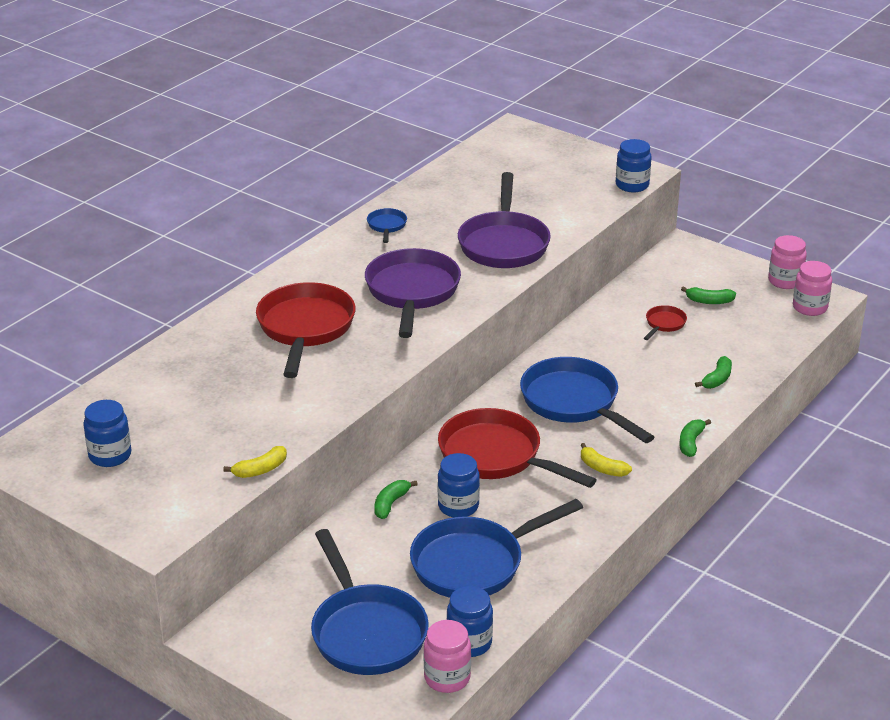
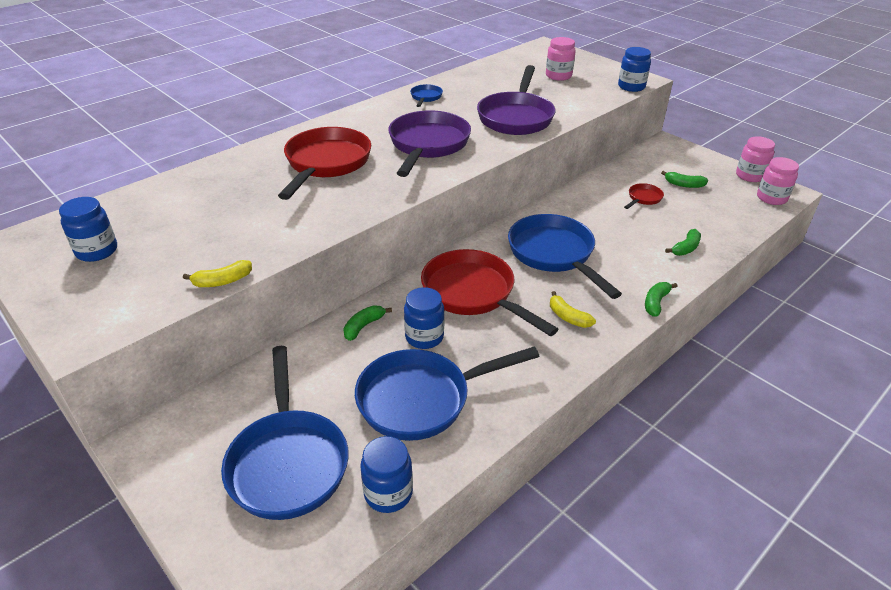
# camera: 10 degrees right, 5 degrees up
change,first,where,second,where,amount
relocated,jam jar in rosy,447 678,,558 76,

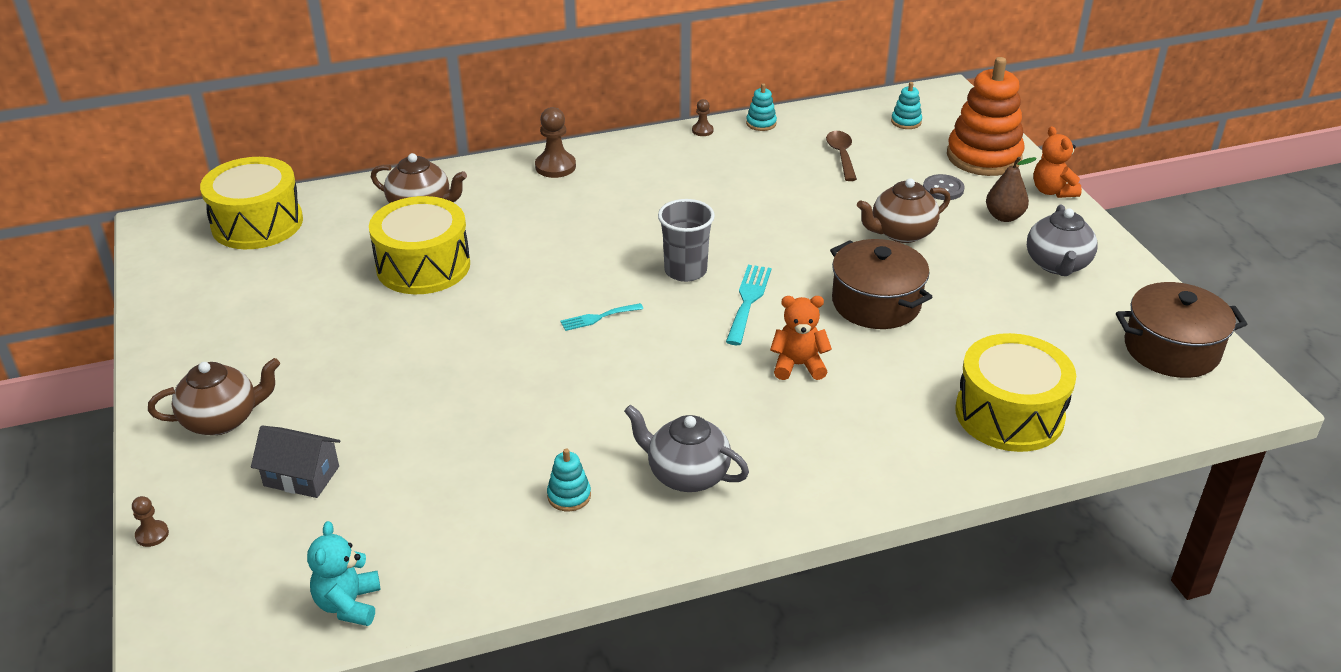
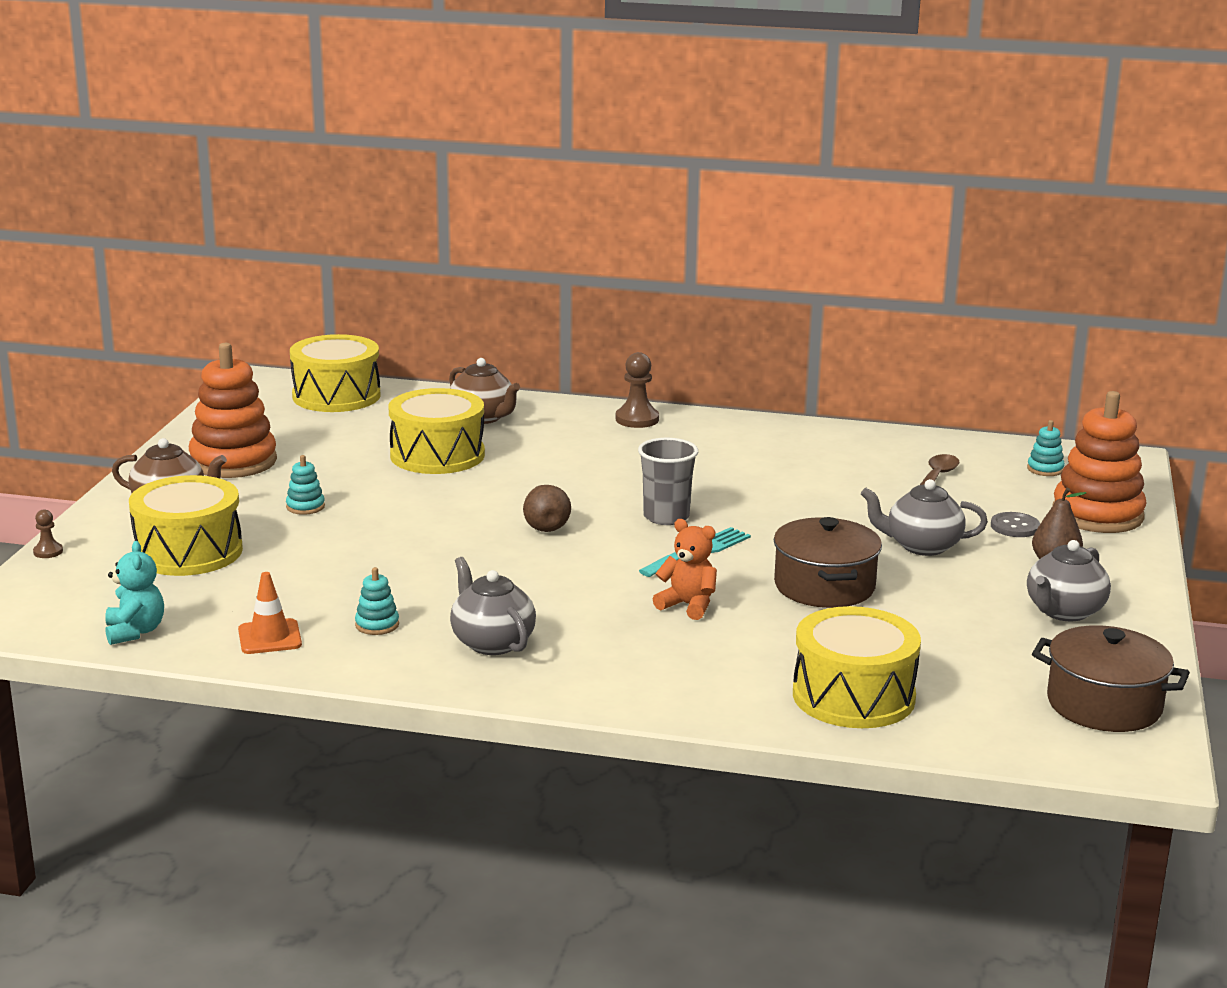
# camera: 30 degrees right, 15 degrees down
change,first,where,second,where,amount
missing,chess pawn in brown,702 130,,,
missing,teddy in orange-coloured,1052 191,,,
appeared,,,stacking toy in orange-coloured,233 462,
appeared,,,traffic cone in orange-coloured,269 637,
relocated,stacking toy in aqua,761 123,,305 507,
exchanged,house in grey,301 476,toy drum in yellow,188 552,
exchanged,dinner fork in aqua,598 317,pear in brown,545 526,
colour,china teapot in brown,901 233,china teapot in grey,921 546,
spun,teddy in aqua,348 604,,135 632,135 degrees clockwise

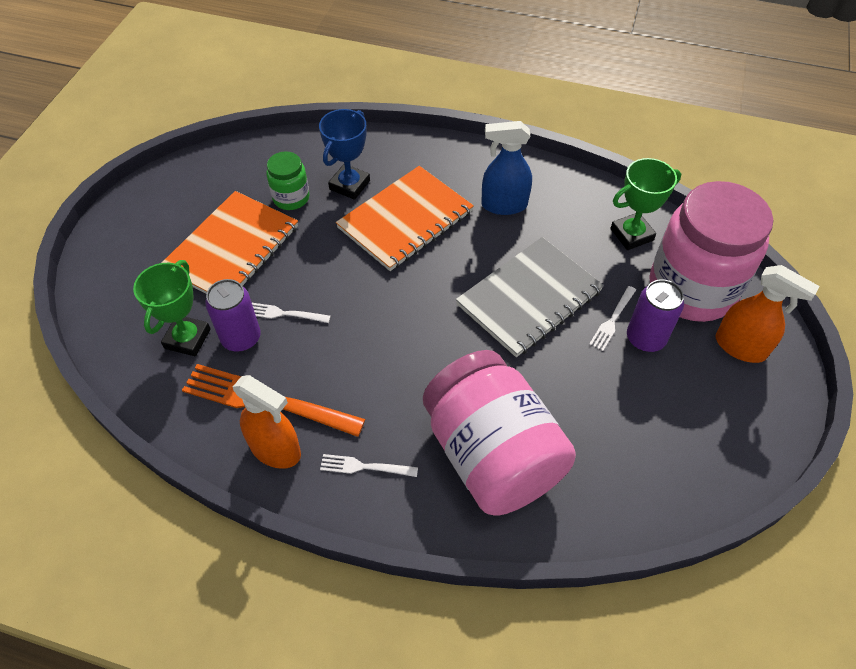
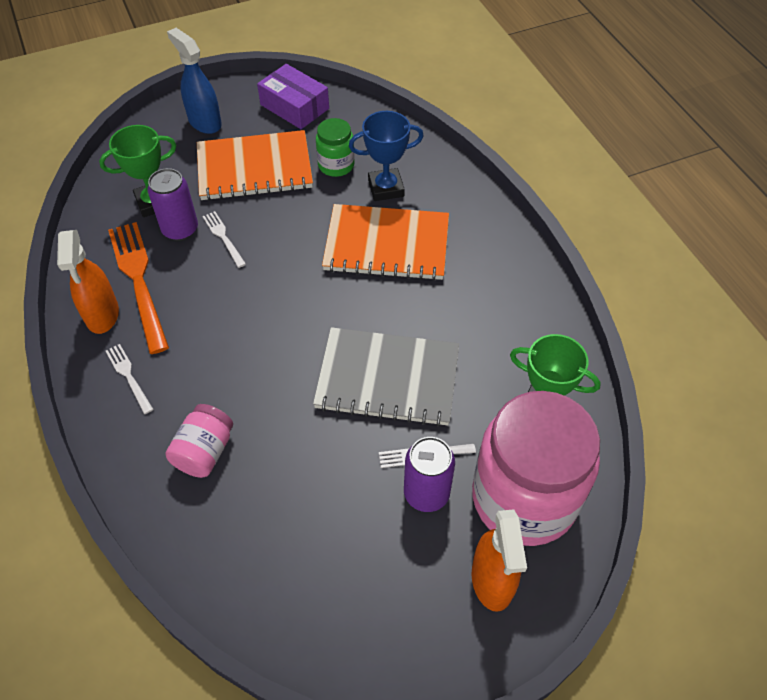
# camera: 50 degrees right, 0 degrees up
change,first,where,second,where,amount
appeared,,,box in royal purple,294 107,
relocated,spray cleaner in blue,504 205,,204 122,
size,jam jar in rosy,492 455,,204 451,x0.46

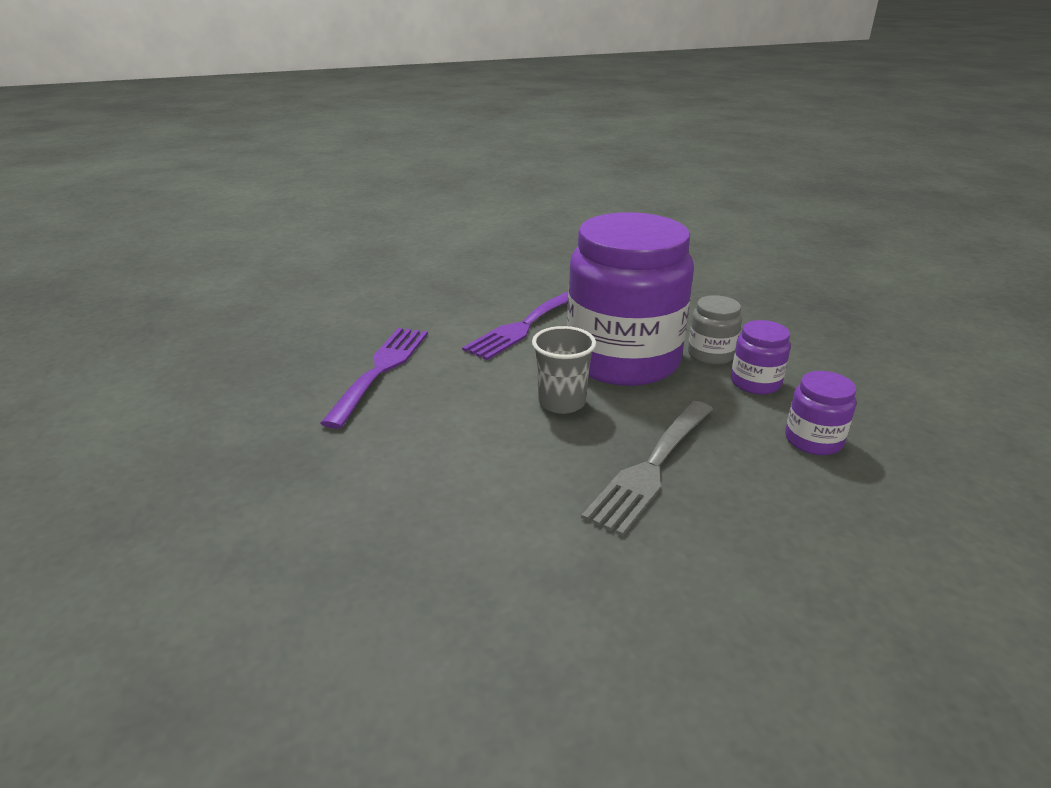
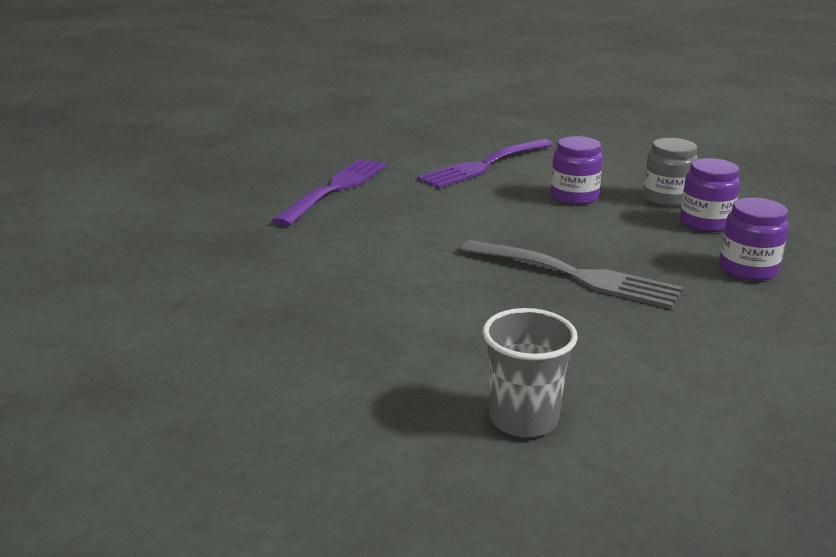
# camera: 10 degrees right, 5 degrees down
change,first,where,second,where,amount
relocated,cup in grey,562 402,,523 419,
spun,dinner fork in grey,652 467,,575 275,105 degrees counterclockwise
size,jam jar in royal purple,623 360,,574 197,x0.42

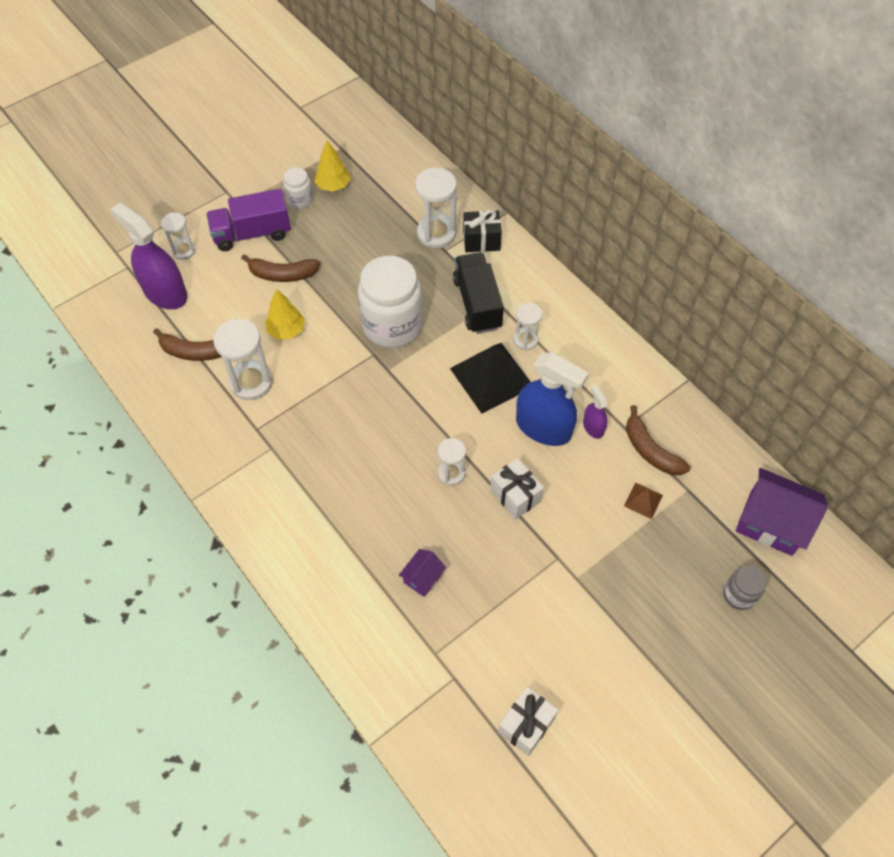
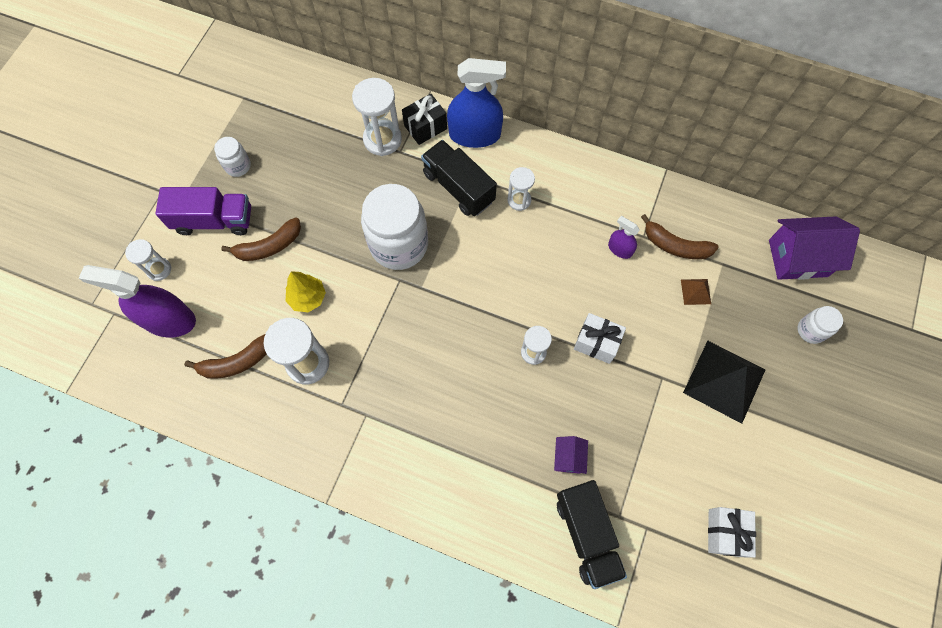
# camera: 30 degrees left, 10 degrees up
change,first,where,second,where,amount
missing,toy tree in yellow,333 186,,,
appeared,,,truck in jet-black,587 534,
relocated,solid pyramid in jet-black,491 377,,724 381,
relocated,spray cleaner in blue,543 427,,475 134,
colour,jam jar in grey,739 595,jam jar in white,810 330,
spun,truck in royal purple,252 233,,214 220,135 degrees counterclockwise

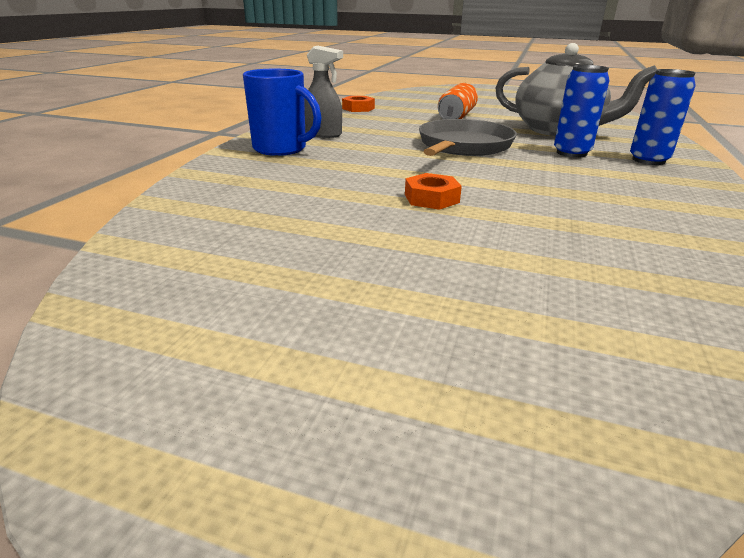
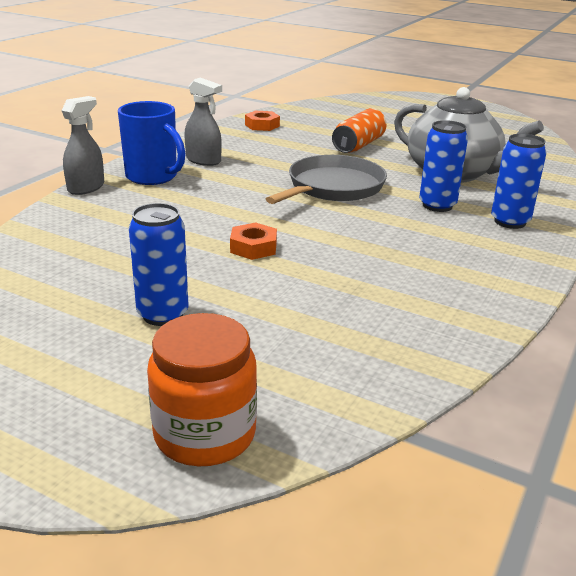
# camera: 10 degrees right, 0 degrees up
change,first,where,second,where,amount
appeared,,,spray cleaner in grey,86 187,
appeared,,,tin in blue,163 314,
appeared,,,jam jar in orange-coloured,205 434,

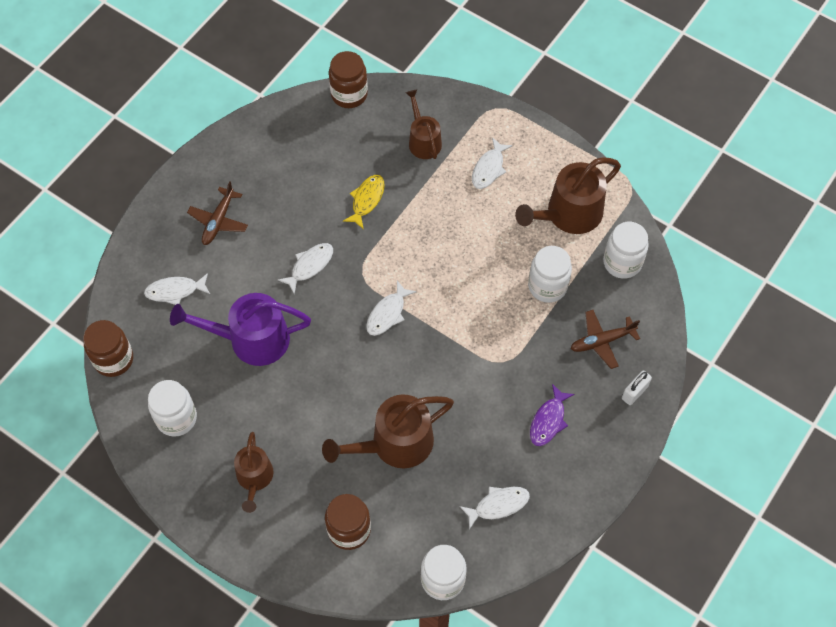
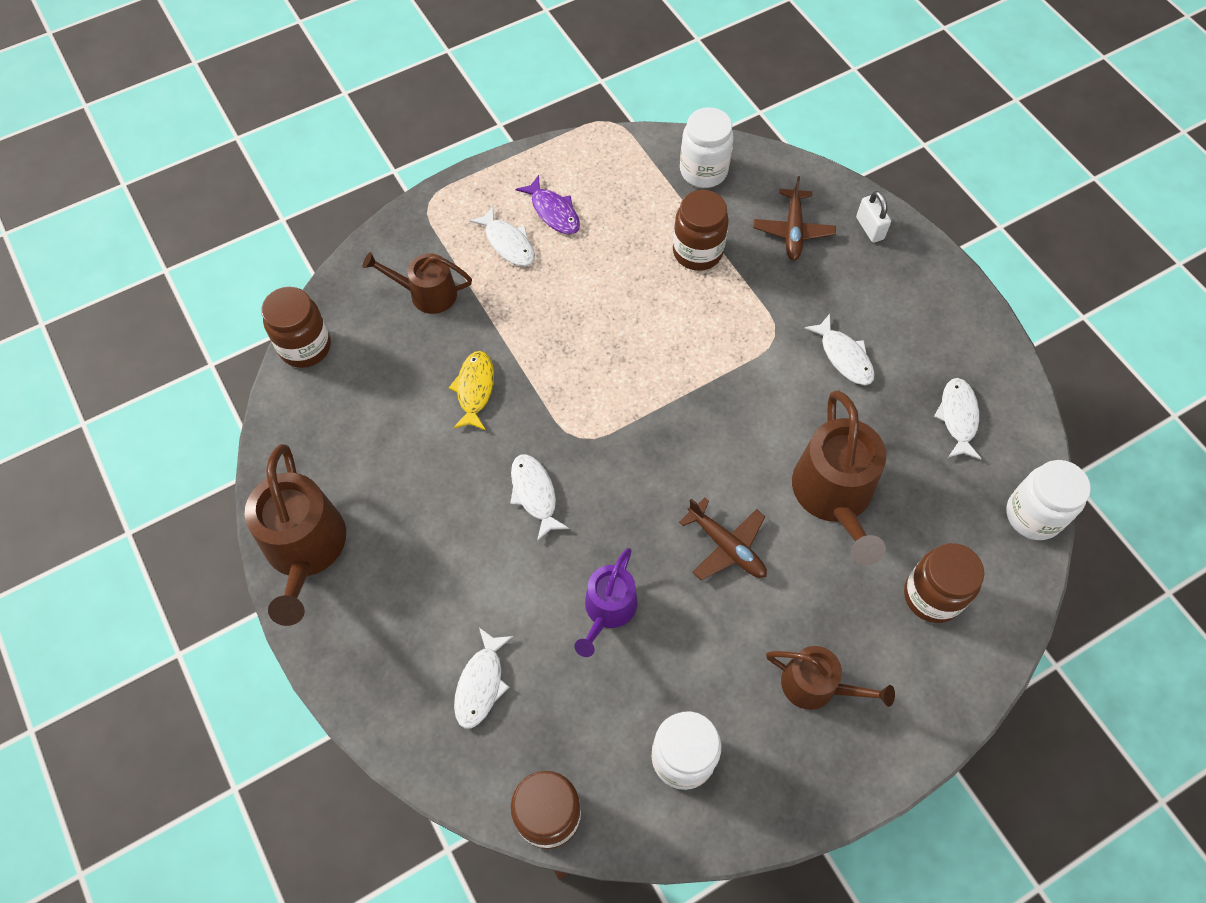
# camera: 65 degrees left, 0 degrees up
change,first,where,second,where,amount
relocated,plane in brown,218 221,,726 546,
relocated,fish in white,387 313,,844 356,
relocated,watering pot in brown,569 214,,305 549,
relocated,fish in royal purple,548 420,,553 212,
colour,jam jar in white,547 286,jam jar in brown,697 252,
spun,fish in yellow,366 200,,475 389,45 degrees clockwise
size,watering pot in royal purple,251 339,,608 609,x0.61

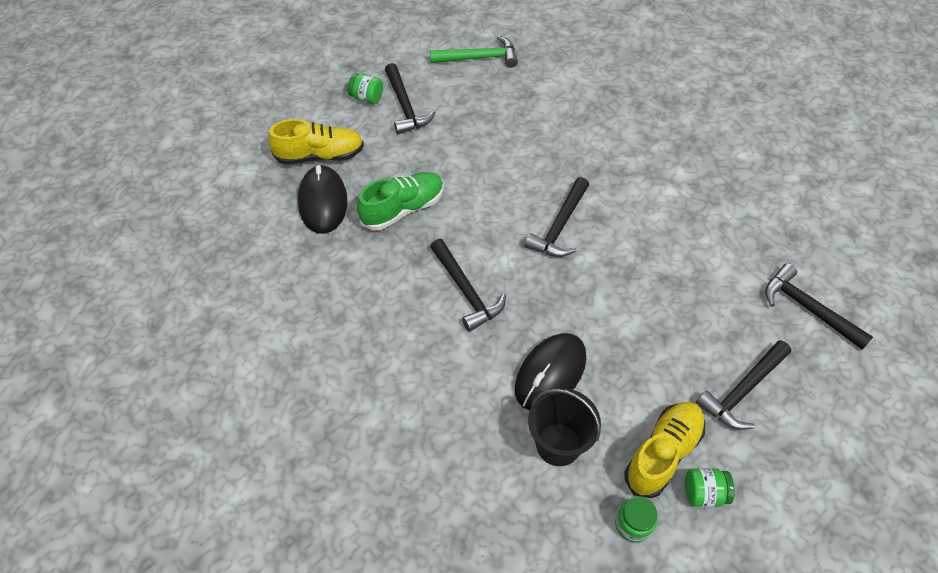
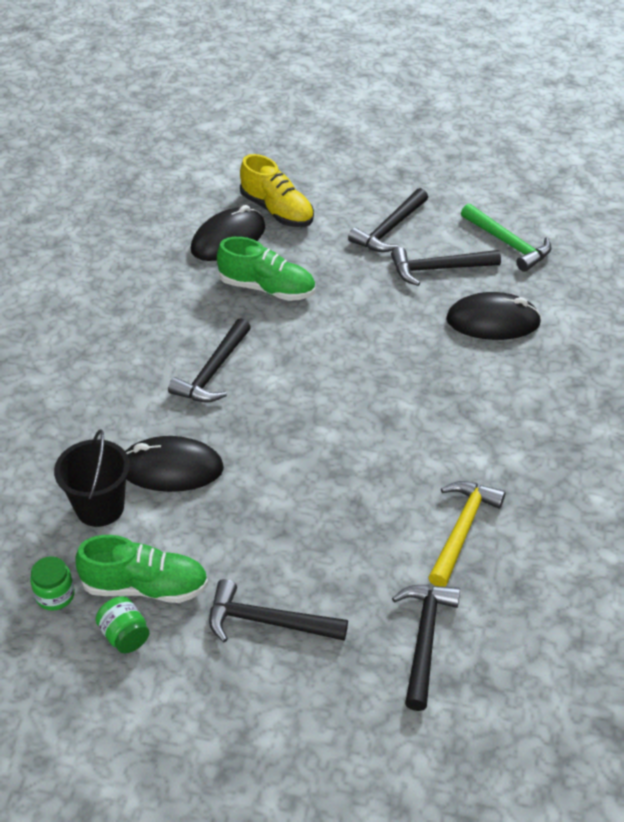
# camera: 55 degrees right, 10 degrees down
change,first,where,second,where,amount
missing,jam jar in emerald,367 98,,,
appeared,,,carpenter's hammer in yellow,461 530,
appeared,,,mouse in jet-black,493 321,
relocated,carpenter's hammer in jet-black,560 226,,438 269,
colour,sneaker in yellow,662 453,sneaker in emerald,145 587,

